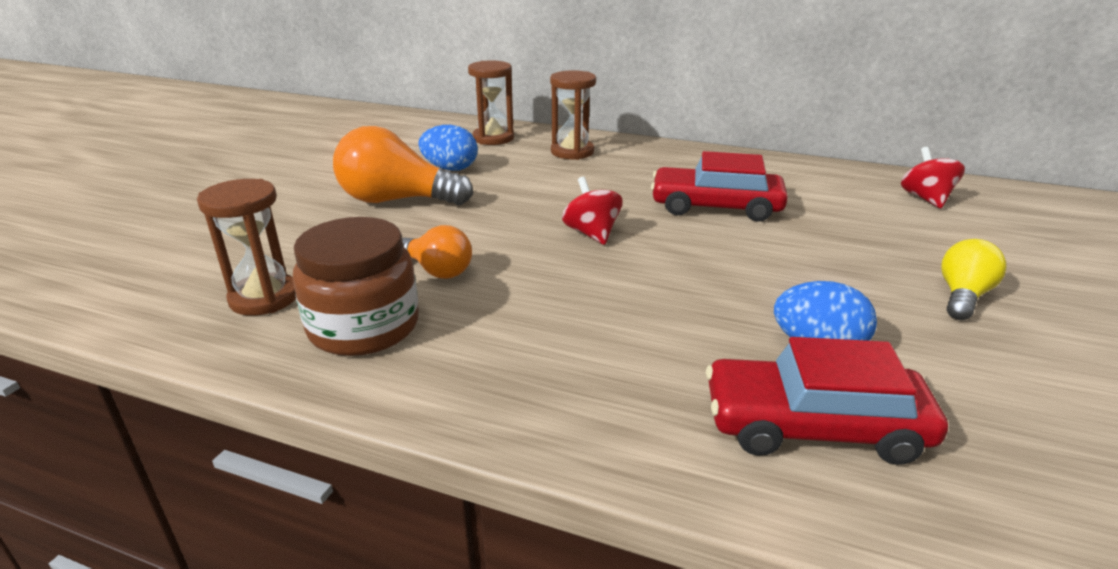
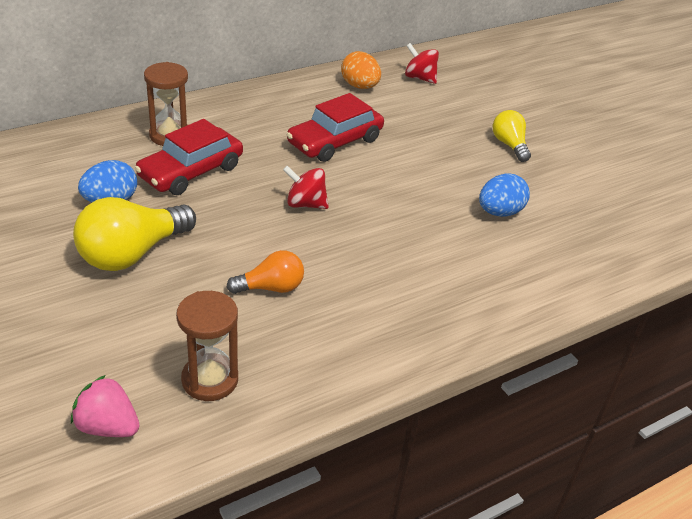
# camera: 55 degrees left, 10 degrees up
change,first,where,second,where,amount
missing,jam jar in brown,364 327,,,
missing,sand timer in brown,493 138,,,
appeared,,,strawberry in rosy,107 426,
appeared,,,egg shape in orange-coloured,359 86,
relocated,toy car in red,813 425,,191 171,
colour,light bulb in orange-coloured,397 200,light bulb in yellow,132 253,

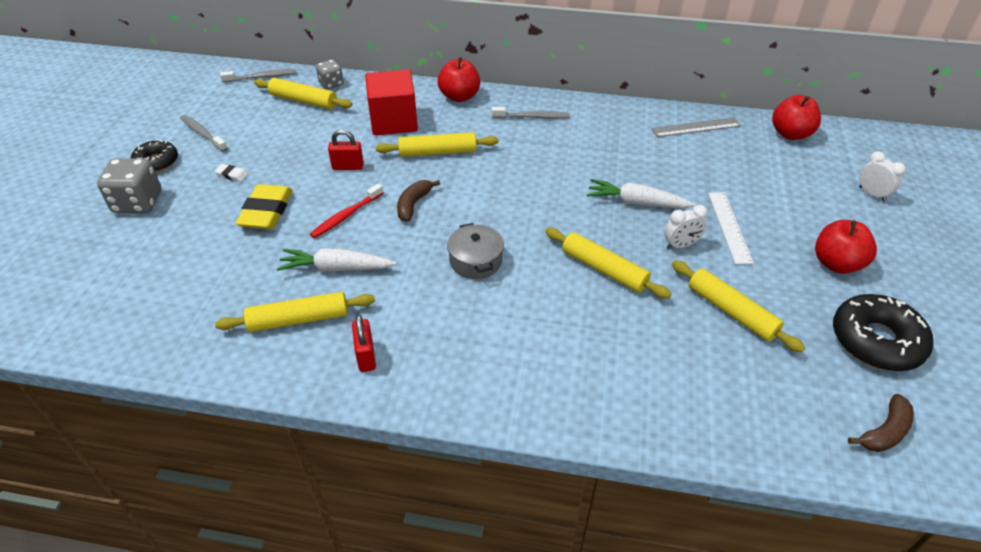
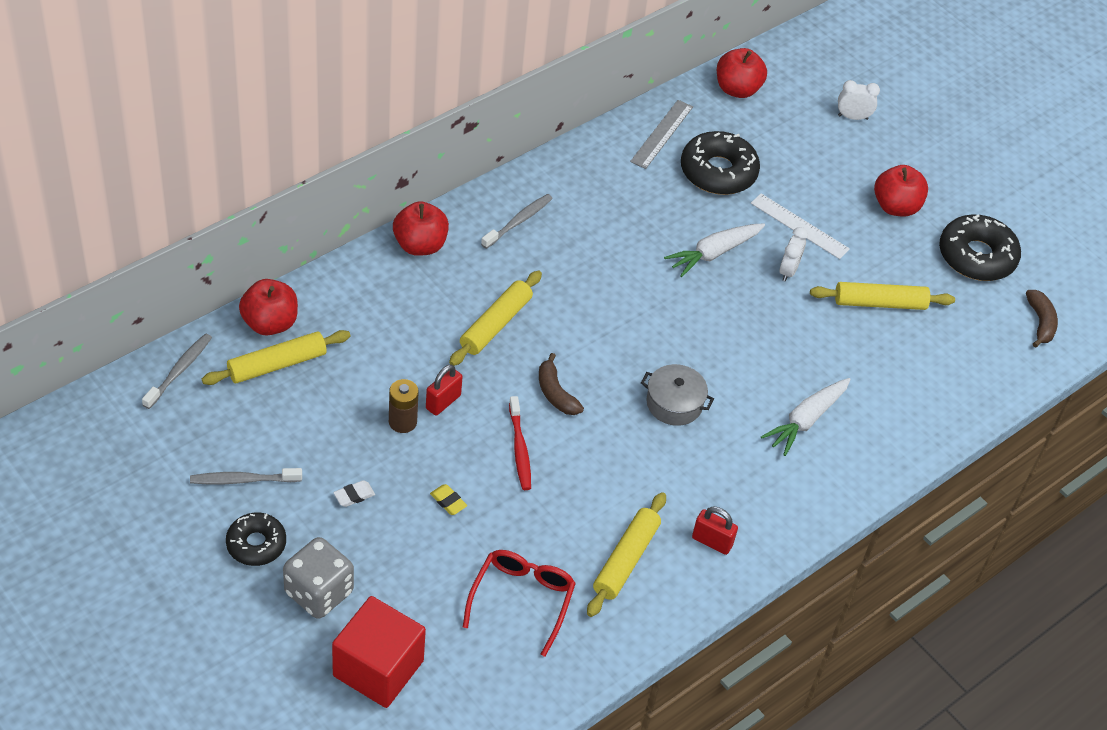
# camera: 55 degrees left, 5 degrees up
change,first,where,second,where,amount
missing,dough roller in yellow,604 269,,,
appeared,,,power cell in brown,402 422,
appeared,,,glasses in red,522 599,
appeared,,,glazed donut in jet-black,718 172,
relocated,toy carrot in white,336 268,,806 420,
relocated,block in red,393 121,,378 668,
exchanged,game die in grey,331 84,apple fruit in red,270 323,
size,gum eraser in yellow,266 211,,448 501,x0.45

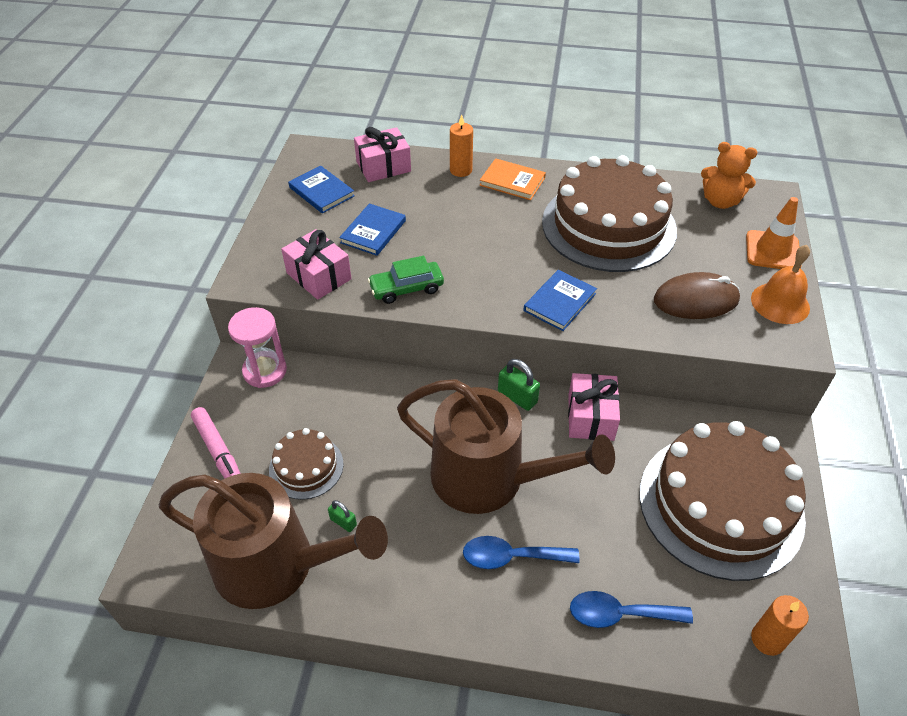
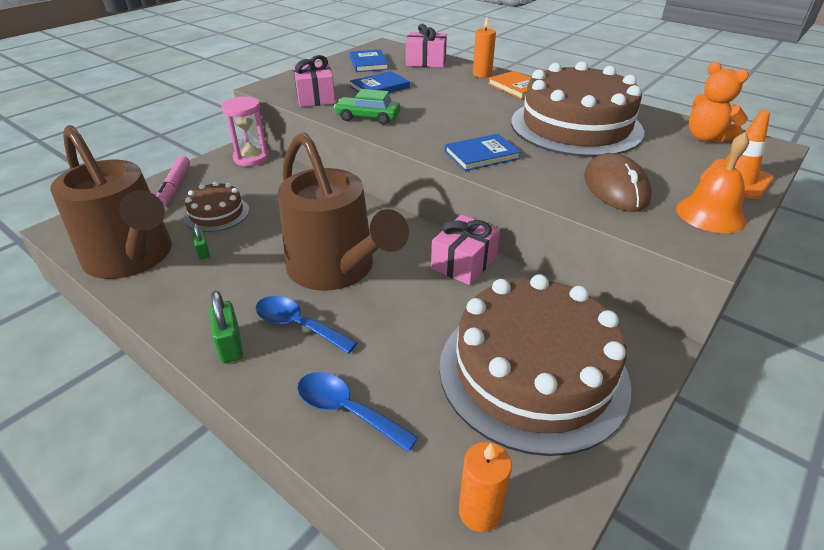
# camera: 30 degrees right, 10 degrees down
change,first,where,second,where,amount
relocated,lock in emerald,517 397,,230 345,
spun,mouse in brown,696 300,,615 187,60 degrees clockwise

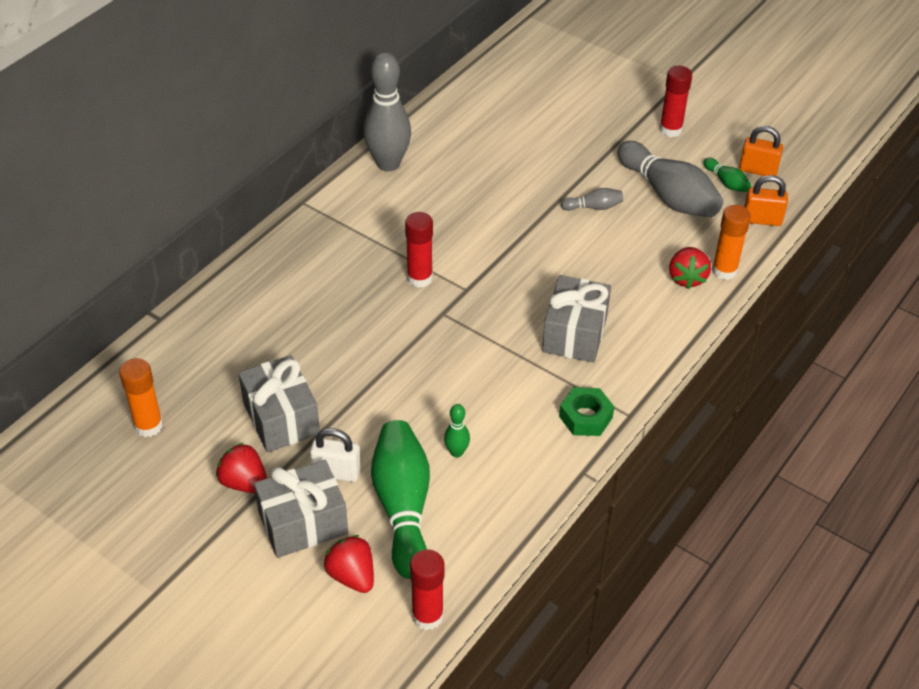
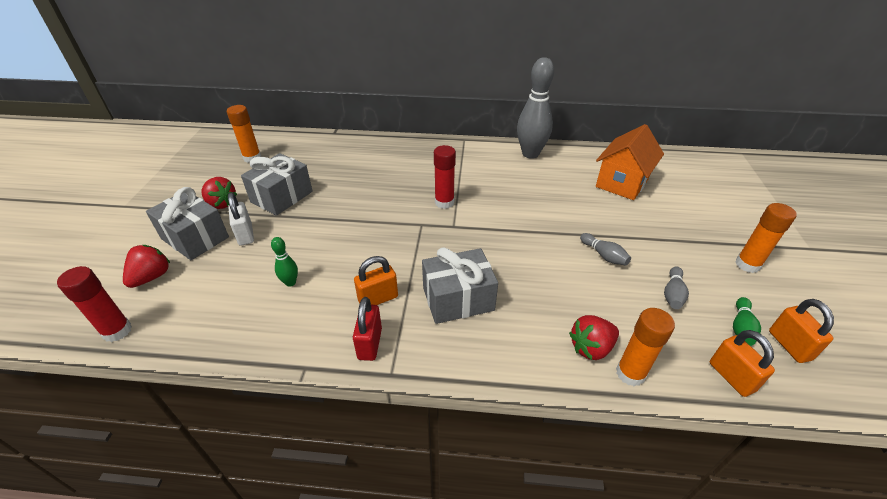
# camera: 60 degrees right, 5 degrees down
change,first,where,second,where,amount
missing,tenpin in emerald,403 507,,,
appeared,,,lock in orange-coloured,378 299,
appeared,,,house in orange-coloured,621 183,
exchanged,hexagon nut in emerald,585 417,lock in red,370 343,
colour,stick of glue in red,670 130,stick of glue in orange-coloured,747 264,
spun,strawberry in red,244 483,,221 204,120 degrees clockwise
size,tenpin in grey,668 195,,672 294,x0.45

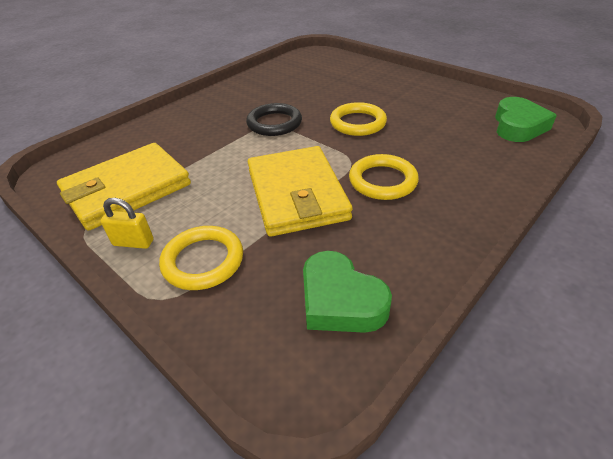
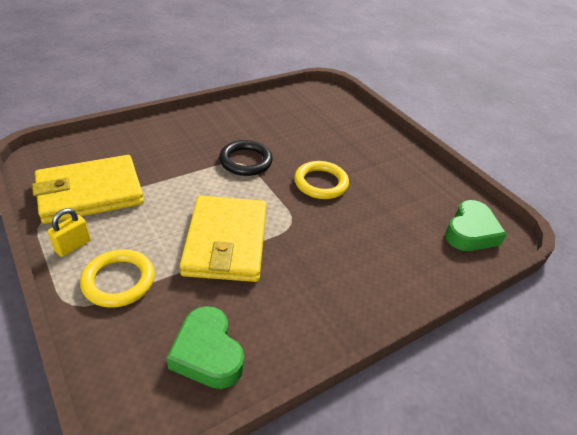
# camera: 10 degrees right, 0 degrees up
change,first,where,second,where,amount
missing,ring in yellow,382 181,,,
spun,lock in yellow,133 242,,73 246,75 degrees counterclockwise

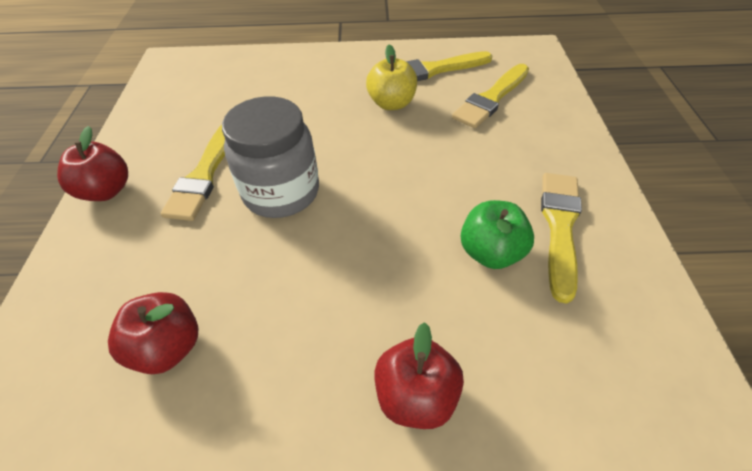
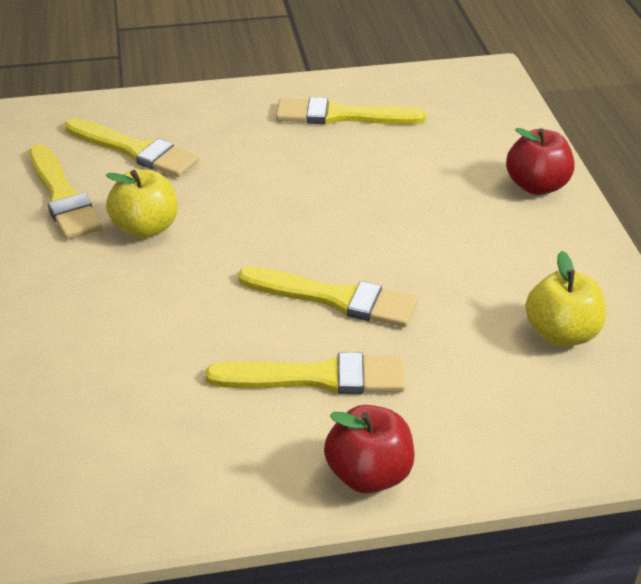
# camera: 100 degrees left, 10 degrees down
change,first,where,second,where,amount
missing,apple fruit in emerald,490 252,,,
exchanged,jam jar in grey,281 192,paintbrush in yellow,335 298,
colour,apple fruit in red,168 347,apple fruit in yellow,561 333,

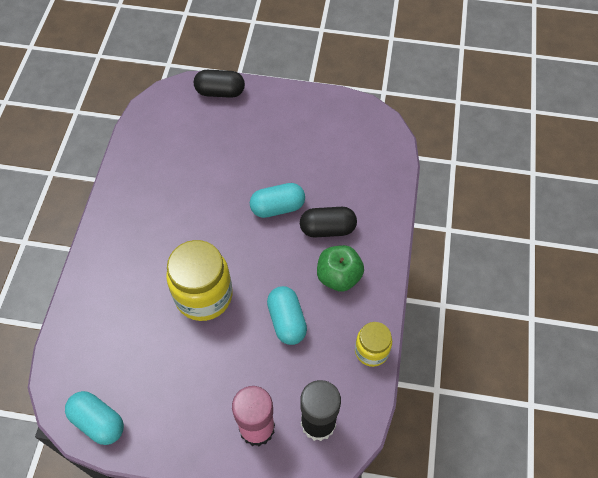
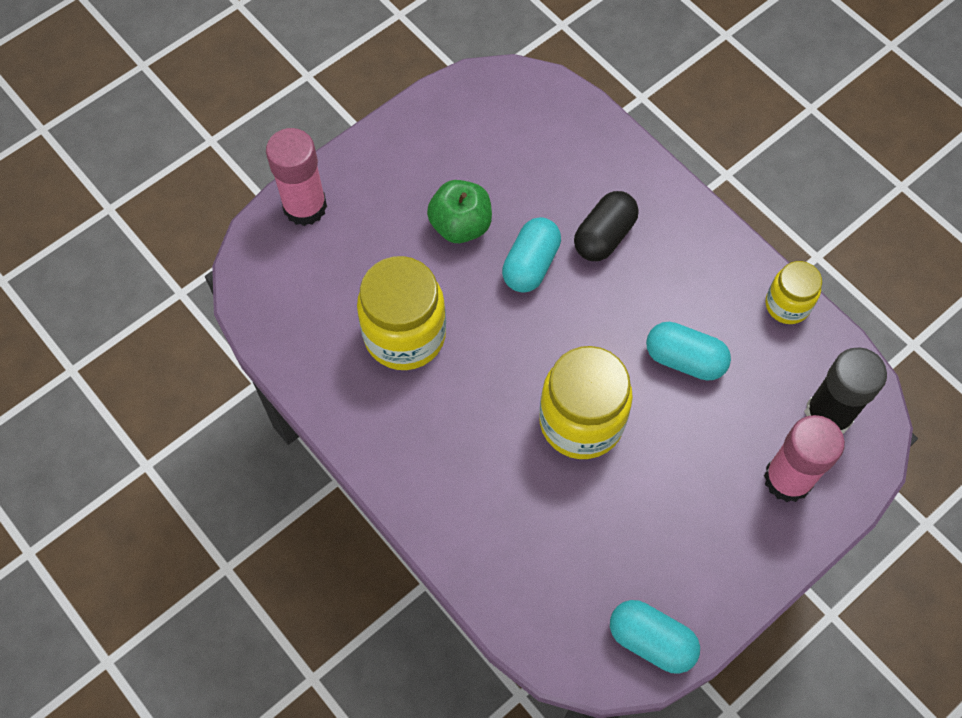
# camera: 50 degrees left, 5 degrees up
change,first,where,second,where,amount
appeared,,,jam jar in yellow,405 335,
relocated,apple fruit in emerald,338 276,,460 225,
exchanged,pill shape in jet-black,220 92,stick of glue in rosy,305 206,
spun,pill shape in aqua,98 422,,651 641,45 degrees clockwise

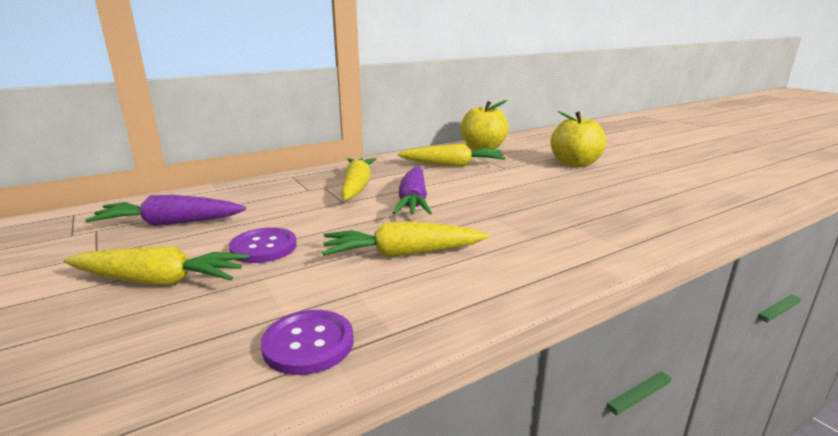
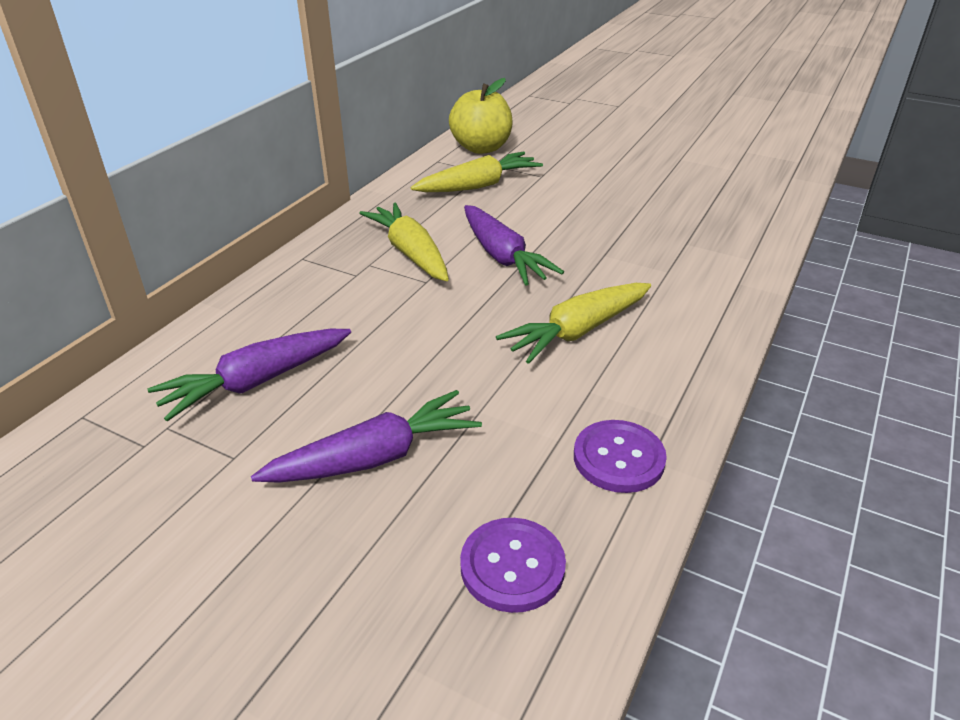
# camera: 30 degrees left, 15 degrees up
change,first,where,second,where,amount
missing,apple fruit in yellow,575 164,,,
relocated,button in royal purple,263 247,,512 566,
colour,toy carrot in yellow,160 281,toy carrot in royal purple,375 457,

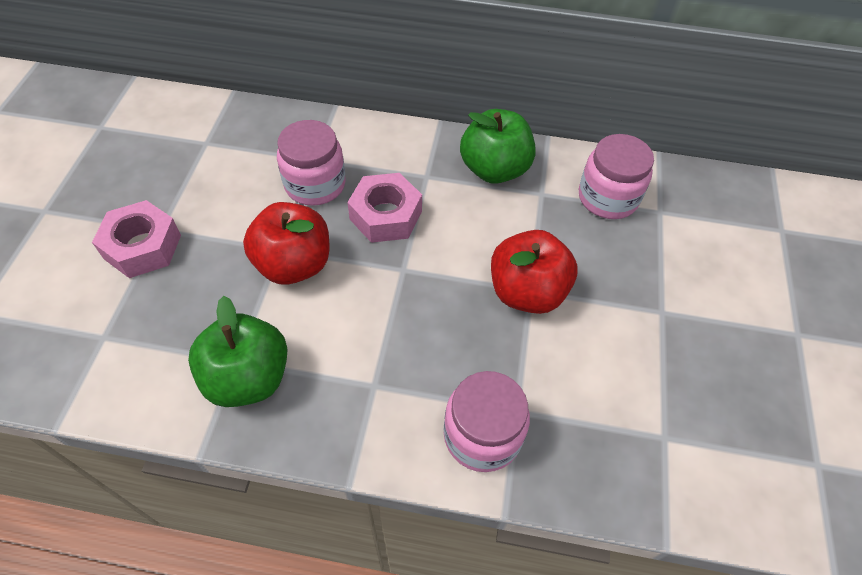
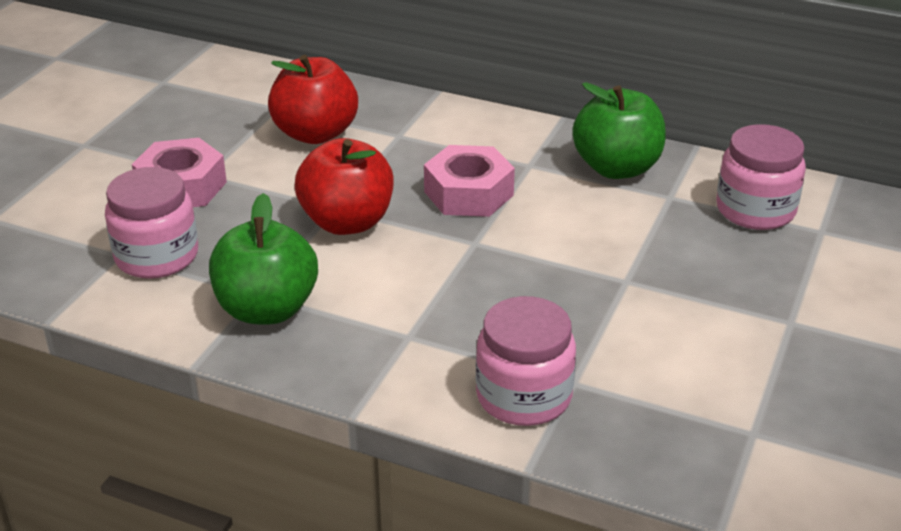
# camera: 15 degrees right, 20 degrees down
change,first,where,second,where,amount
relocated,jam jar in rosy,315 184,,157 256,
relocated,apple fruit in red,527 292,,315 134,

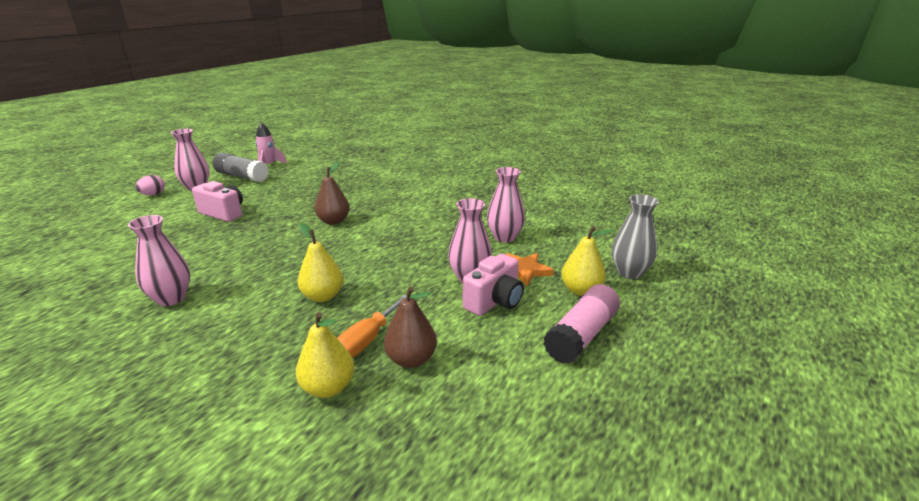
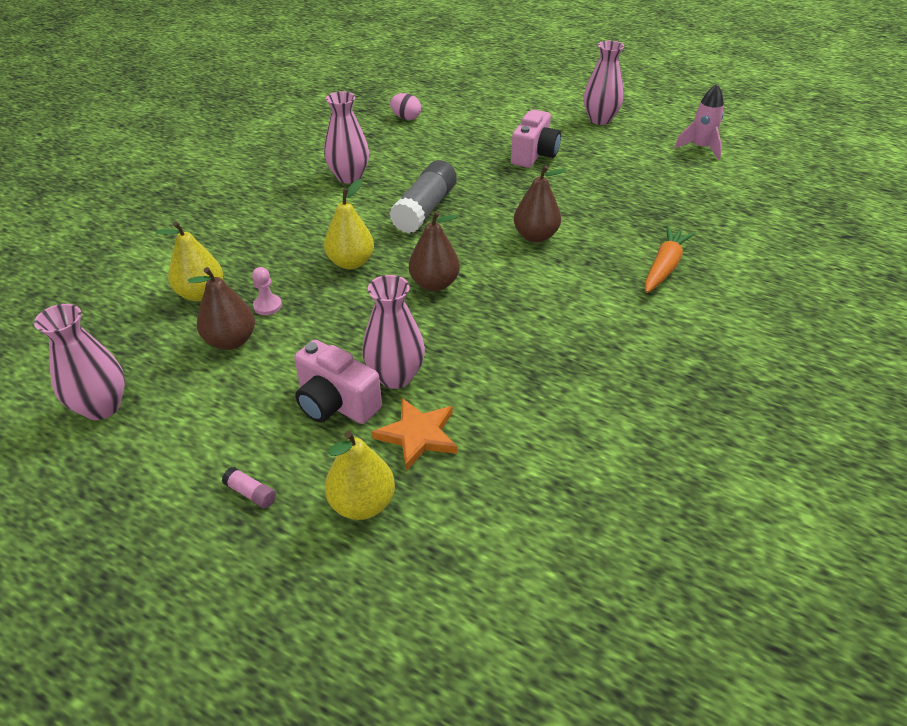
# camera: 85 degrees right, 15 degrees up
change,first,where,second,where,amount
missing,tall vase in grey,629 272,,,
appeared,,,pear in brown,434 284,
appeared,,,toy carrot in orange-coloured,664 267,
relocated,egg shape in rosy,153 194,,406 118,
relocated,stick of glue in grey,242 176,,425 209,
relocated,tall vase in rosy,504 237,,102 407,
exchanged,hand screwdriver in orange-coloured,367 340,chess pawn in rosy,267 306,
size,stick of glue in rosy,582 335,,251 493,x0.40

